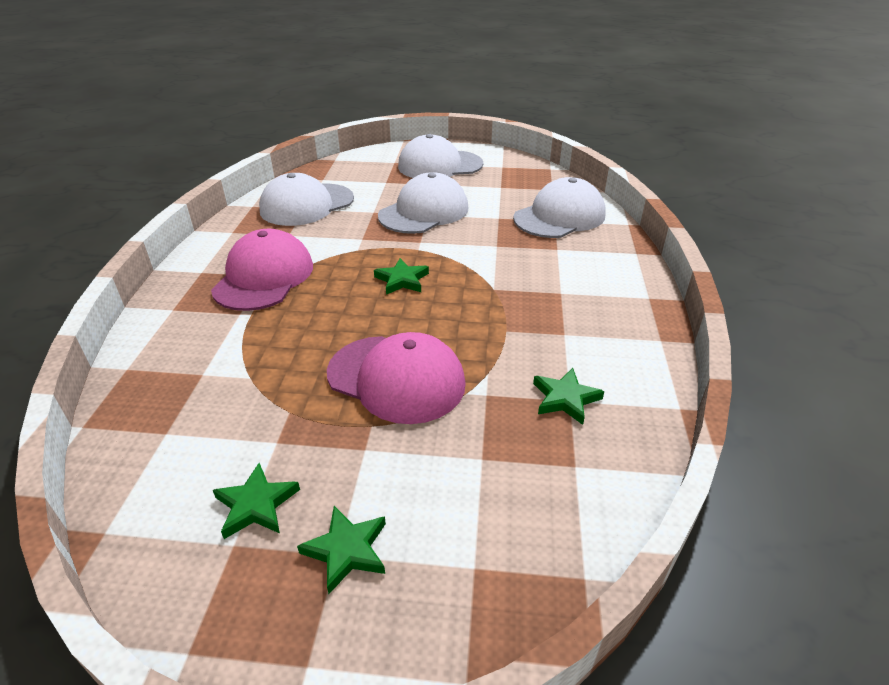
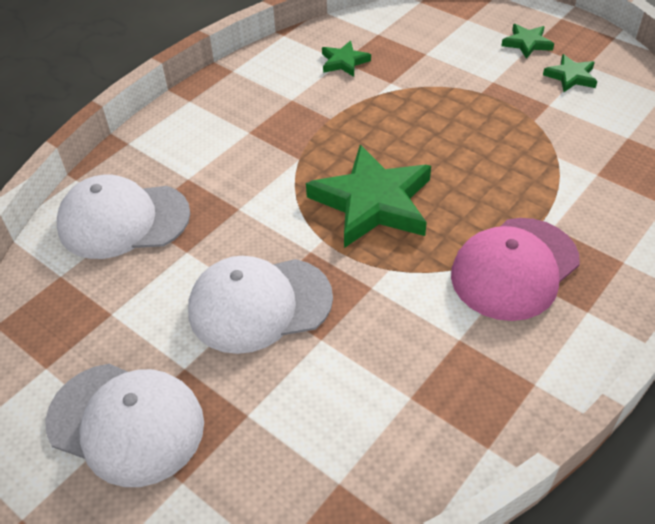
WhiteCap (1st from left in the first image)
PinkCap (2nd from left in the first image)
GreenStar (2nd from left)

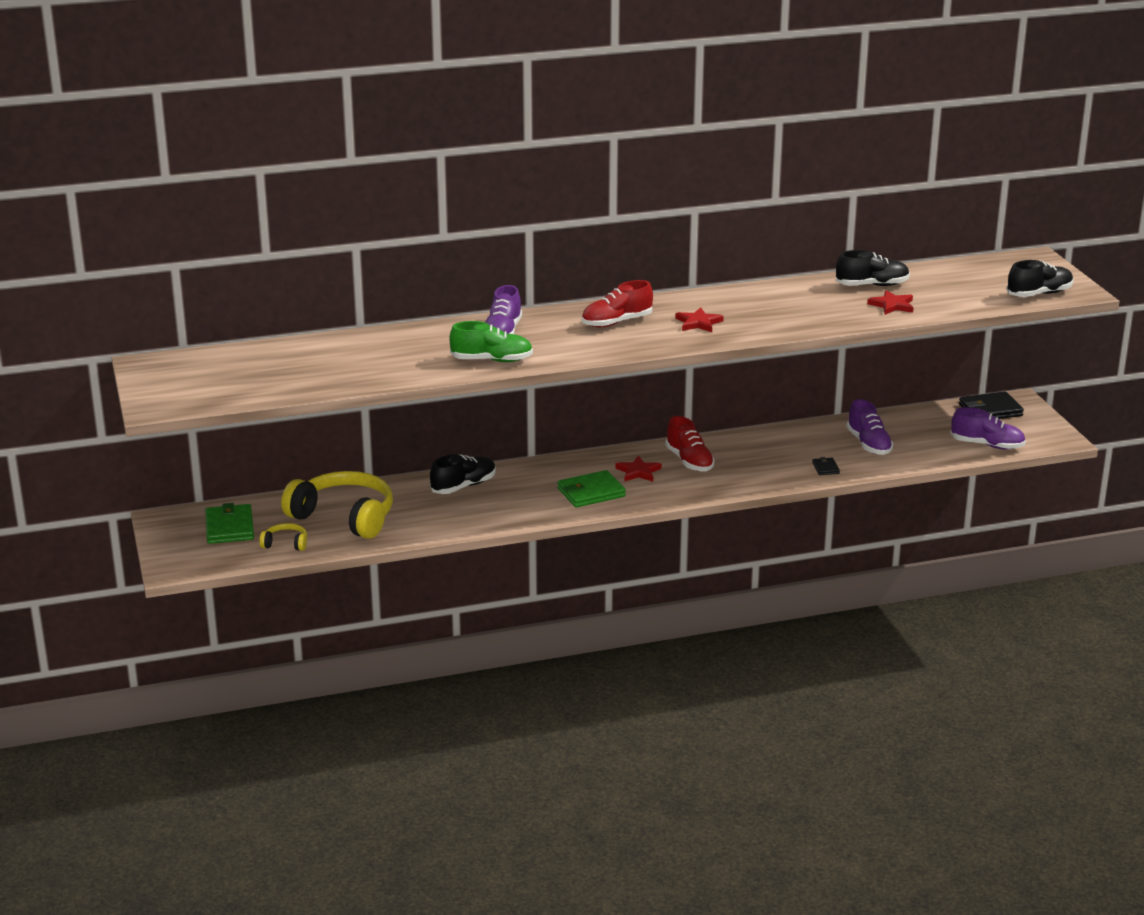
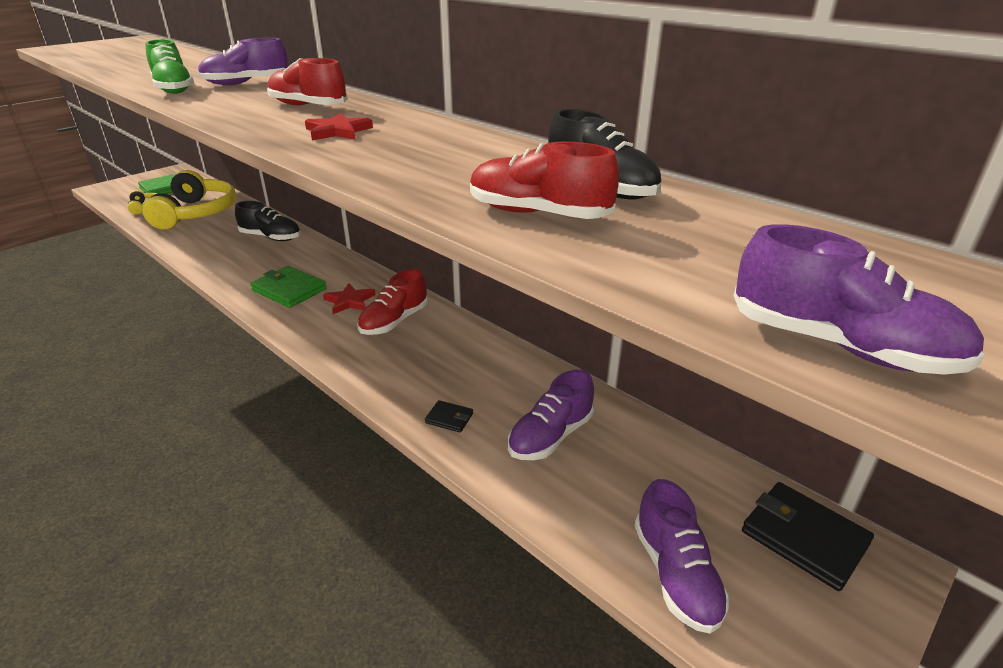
BlackWallet (1st from left)
RedShoe (3rd from left)
PurpleShoe (4th from left)

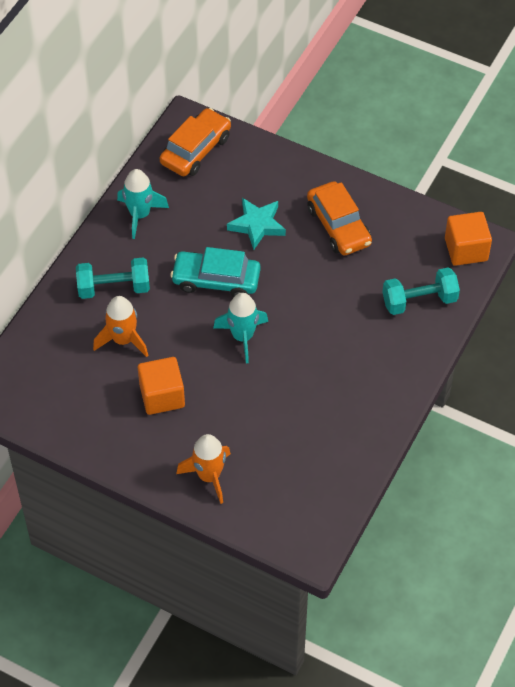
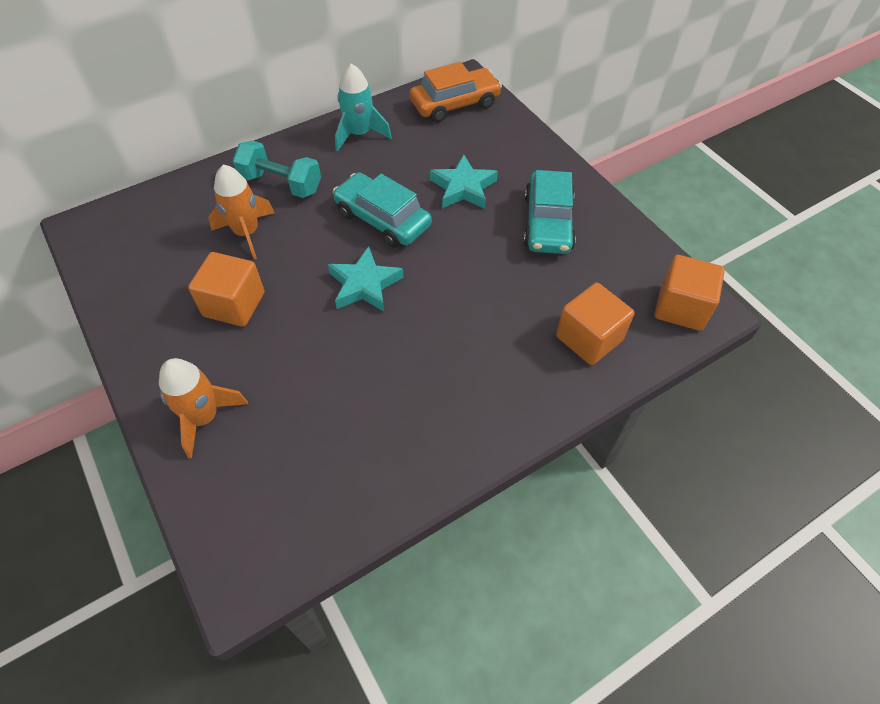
TurquoiseStar (1st from left)
TurquoiseCar (2nd from left)
OrangeCube (2nd from left)

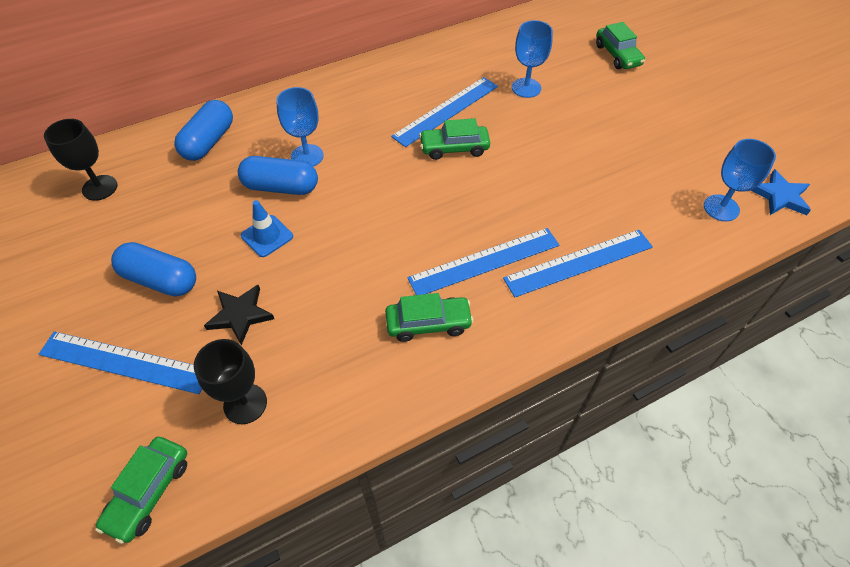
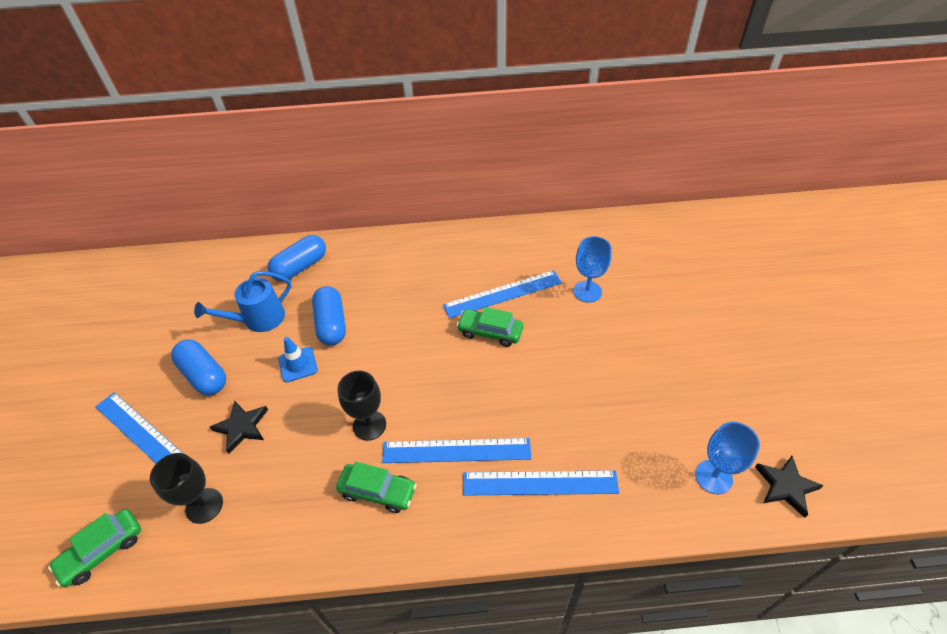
BlackGoblet (2nd from left)
BlueCapsule (3rd from left)
BlueGoblet (1st from left in the first image)
GreenCar (4th from left in the first image)
BlackStar (2nd from left)
BlueWateringCan

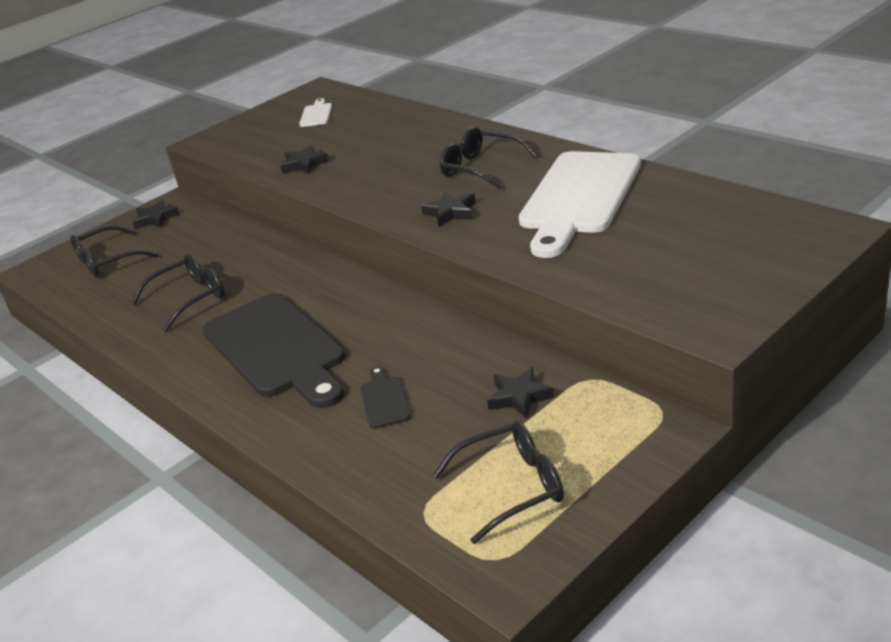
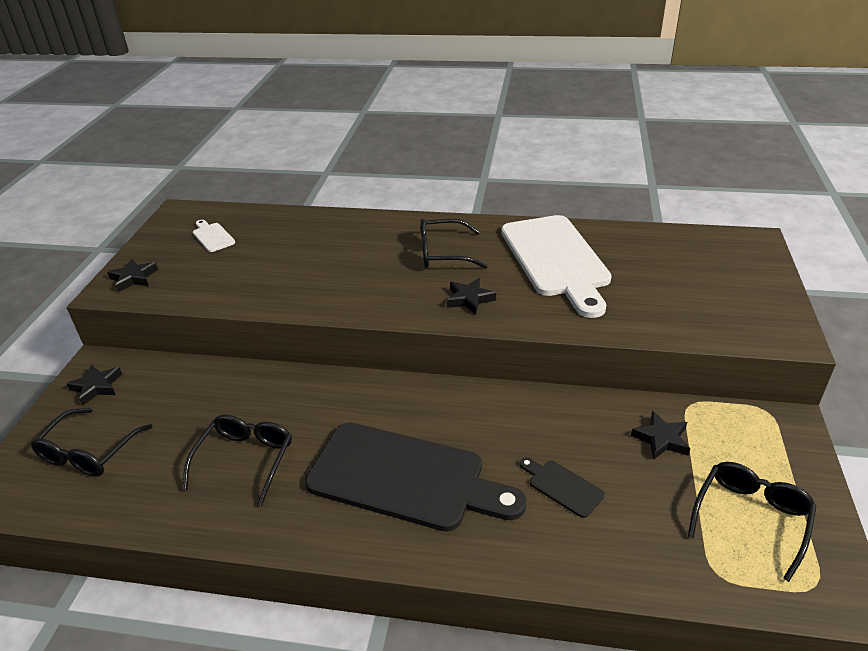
BlackStar (2nd from left)

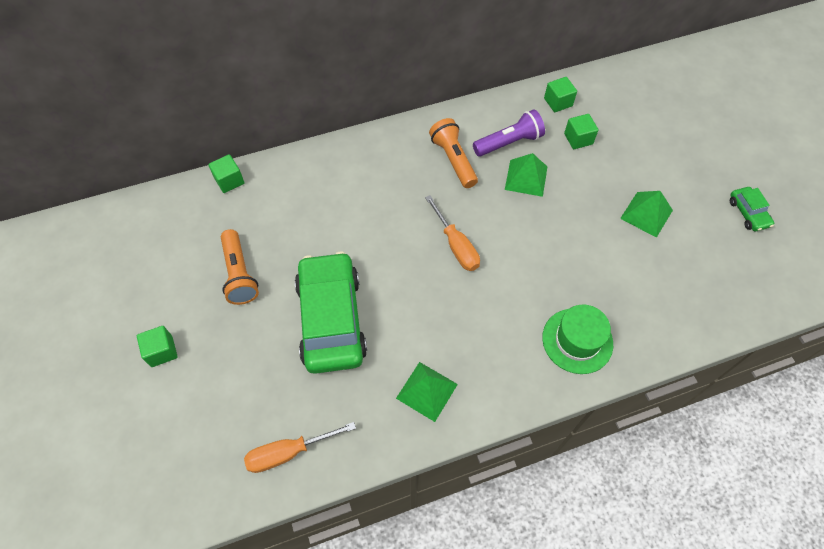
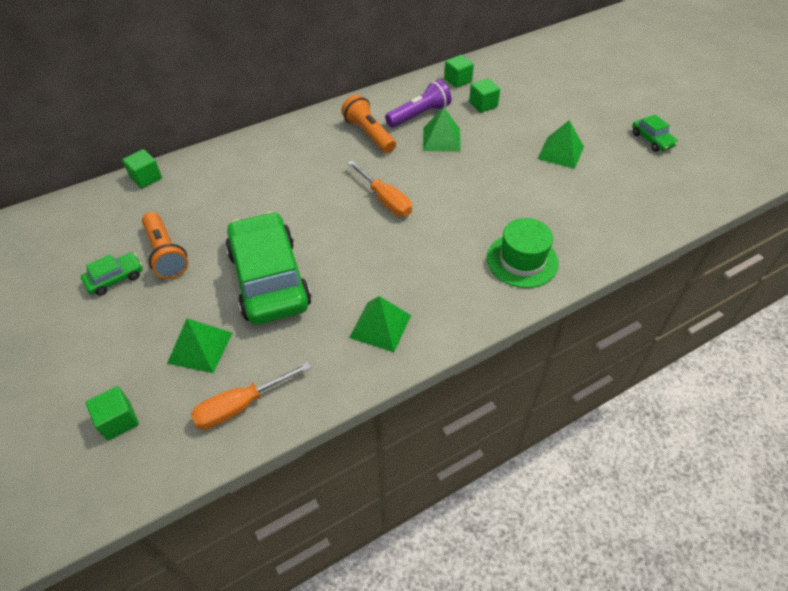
GreenCube (1st from left)
GreenCar (1st from left)
GreenPyramid (1st from left)

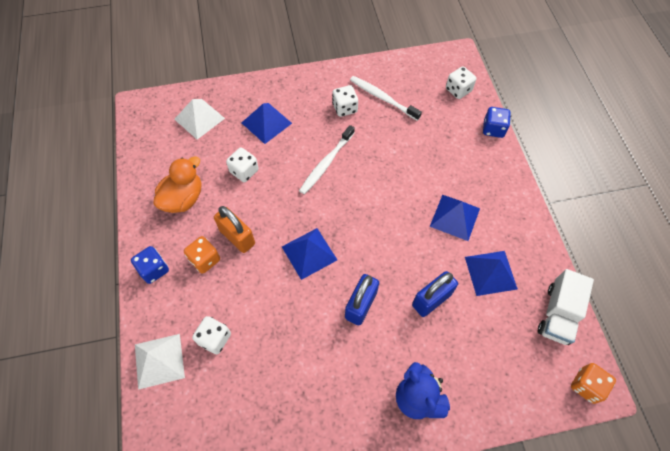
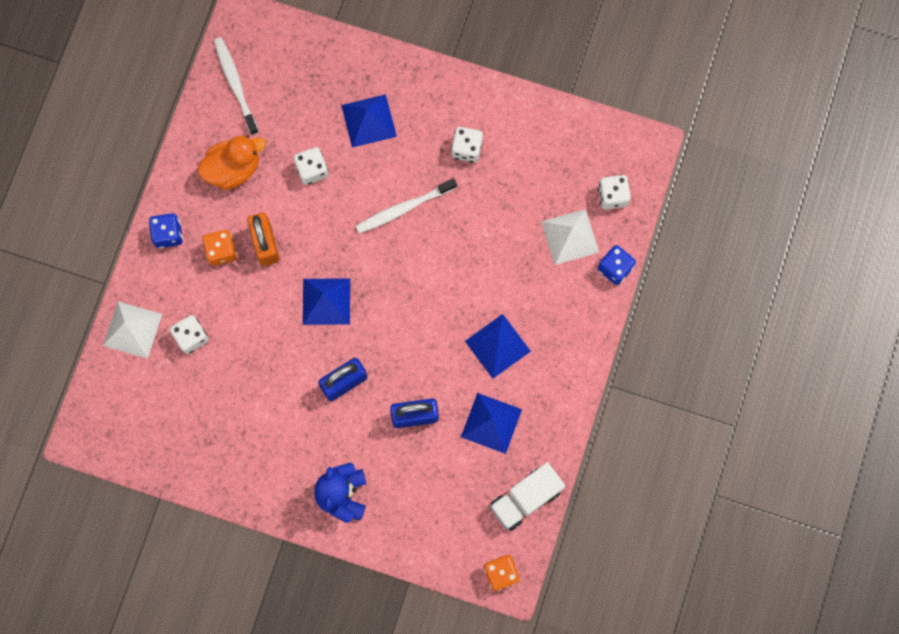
WhitePyramid (2nd from left)
WhiteToothbrush (1st from left)

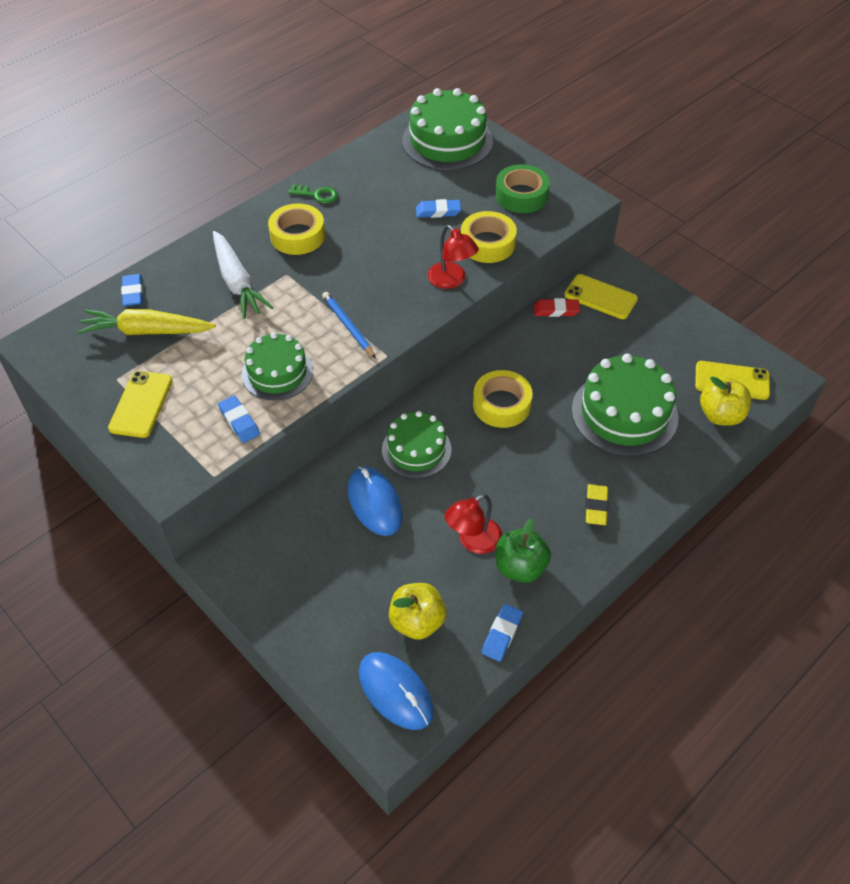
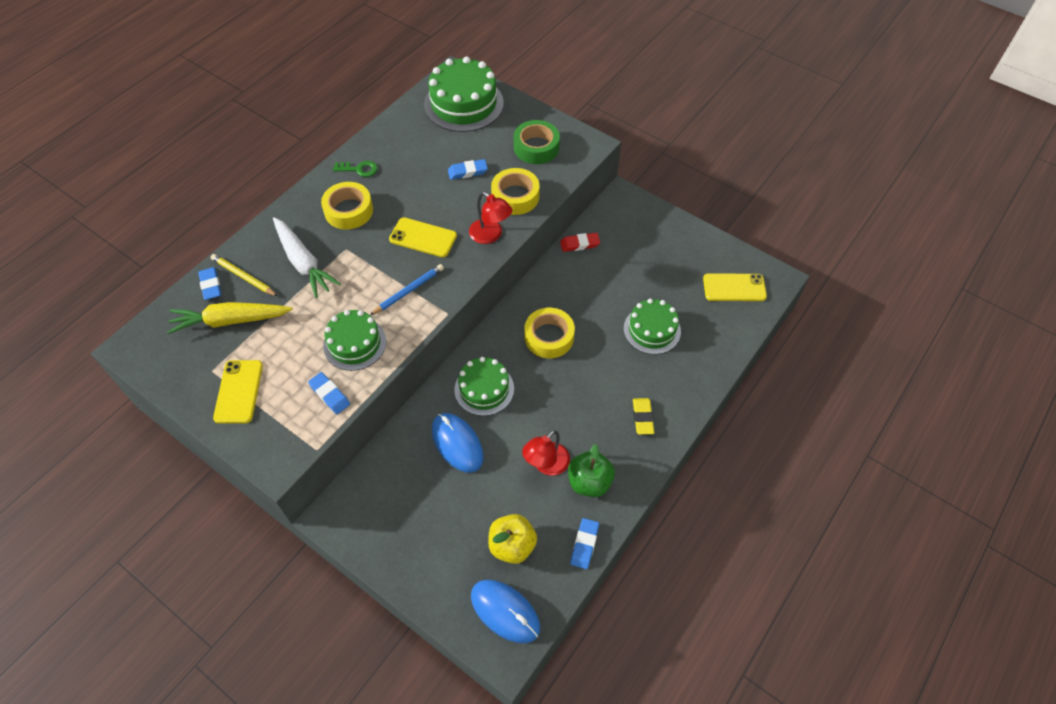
BluePencil
YellowPhone (2nd from left)
GreenCake (4th from left)
YellowApple (2nd from left in the first image)
YellowPencil

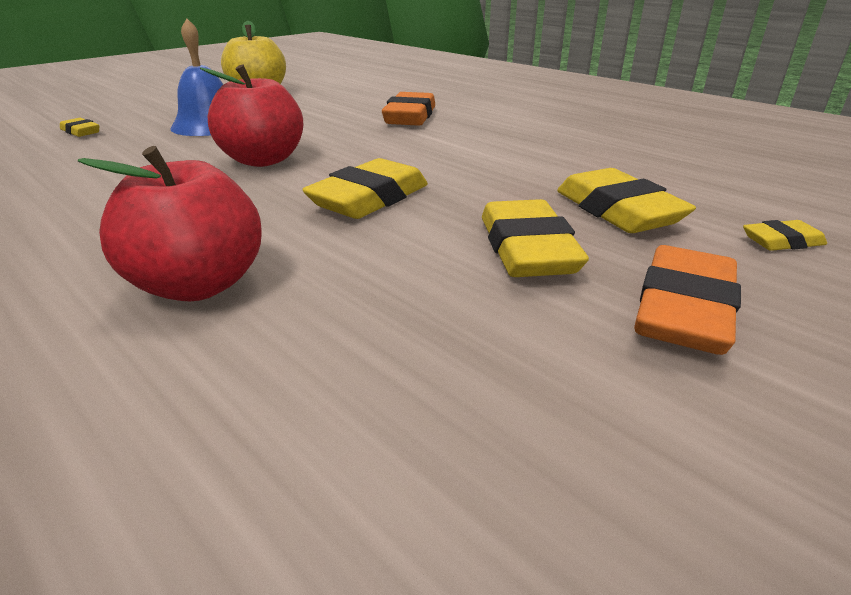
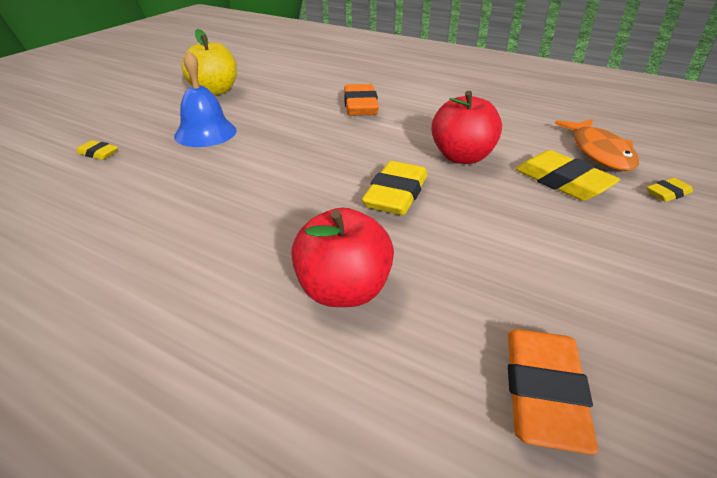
RedApple (2nd from left)
YellowEraser (3rd from left in the first image)
OrangeEraser (2nd from left)
OrangeFish

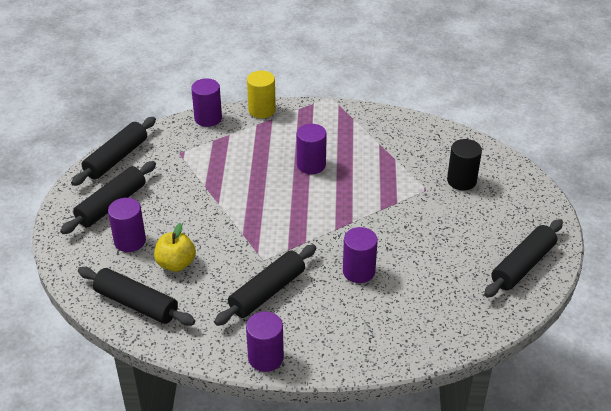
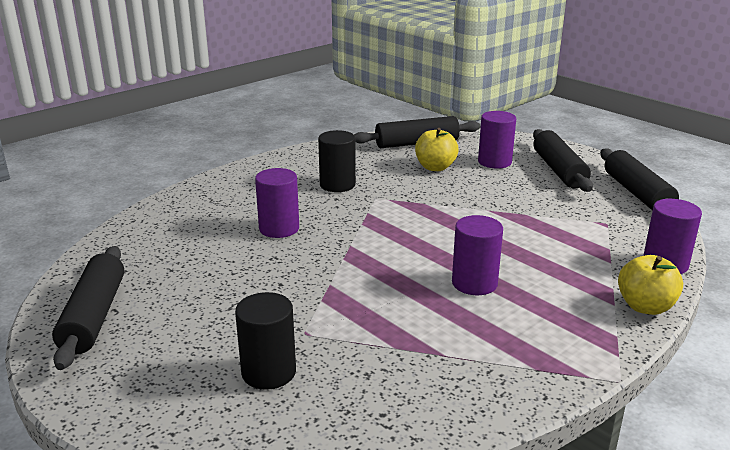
BlackCylinder (2nd from left)
PurpleCylinder (3rd from left in the first image)
YellowApple (2nd from left)

